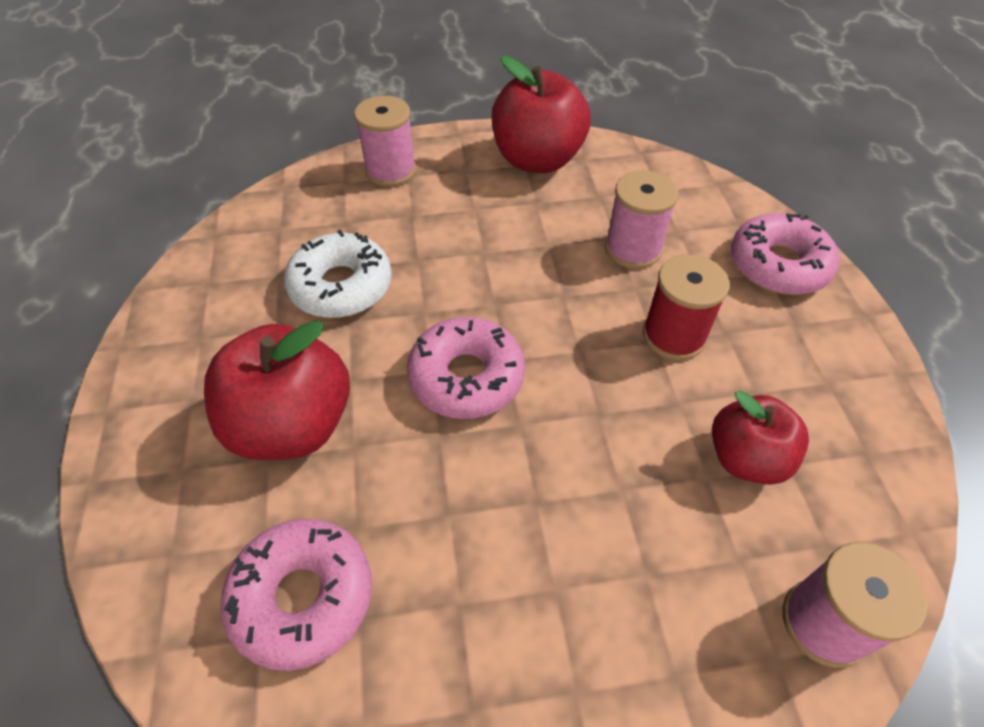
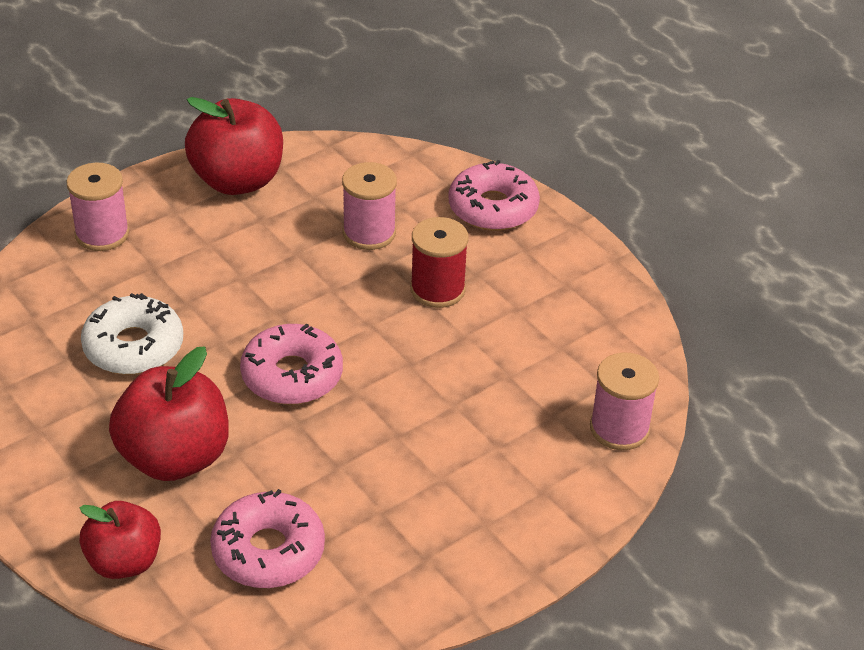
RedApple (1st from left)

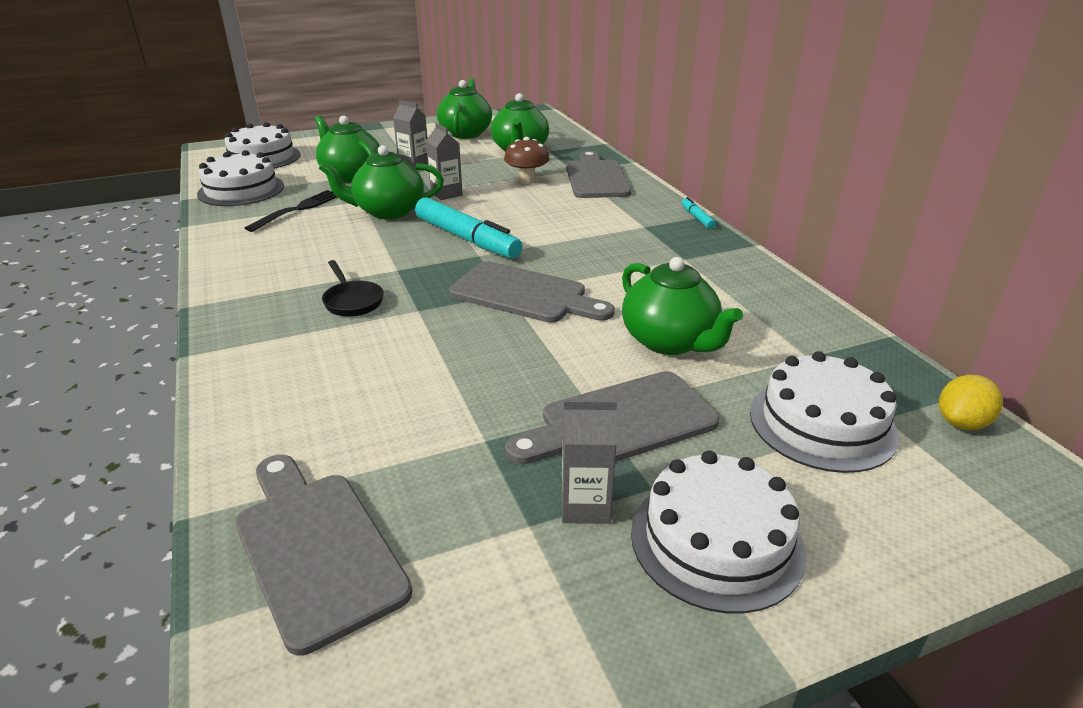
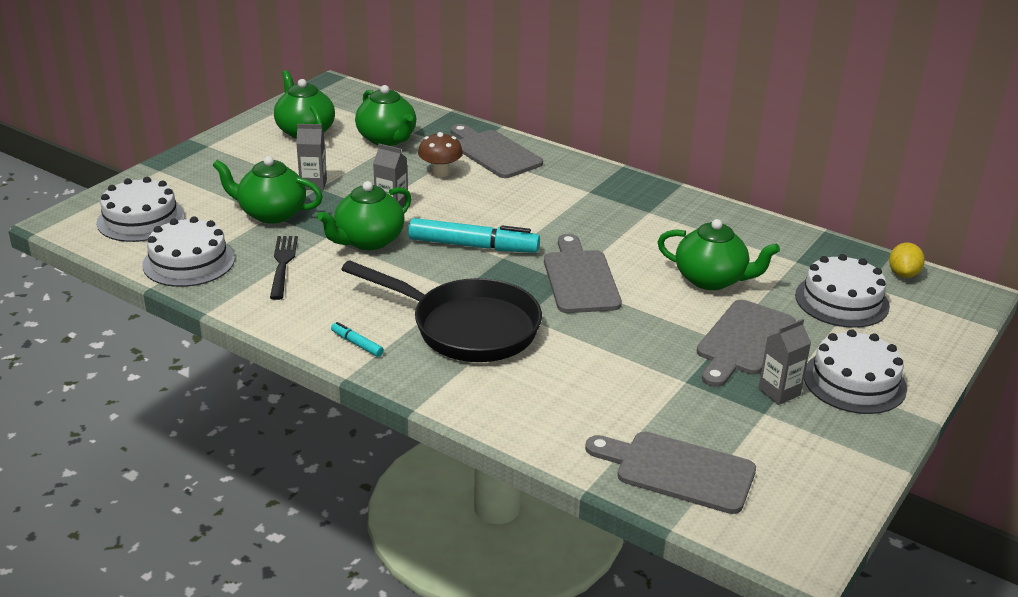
BlackPan
GreyCuttingBoard (2nd from left)
TurquoiseMarker (1st from left)

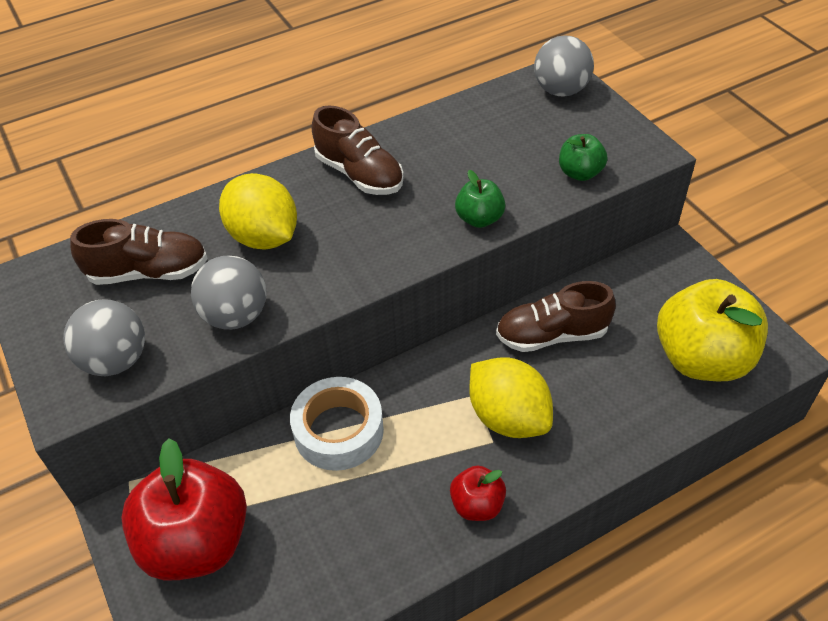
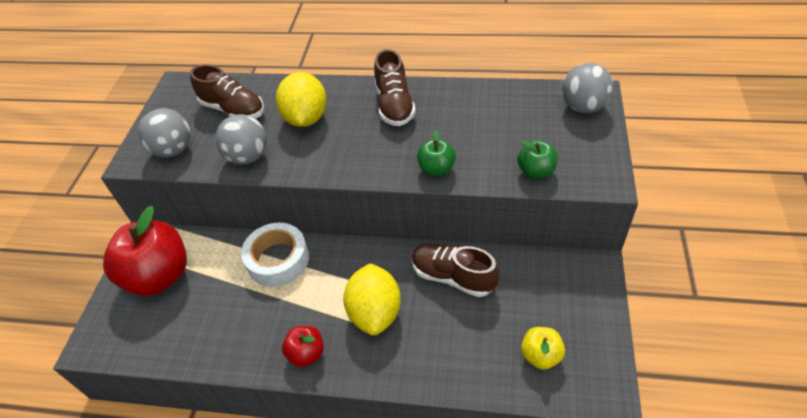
YellowApple

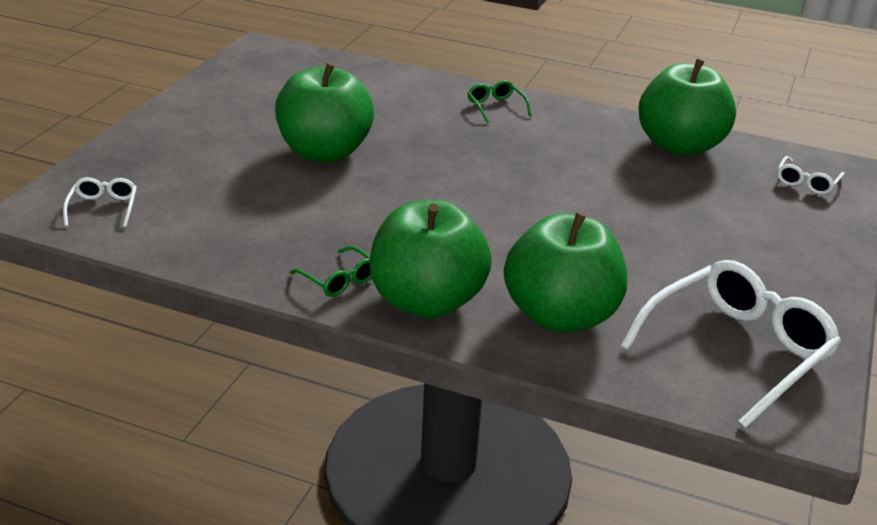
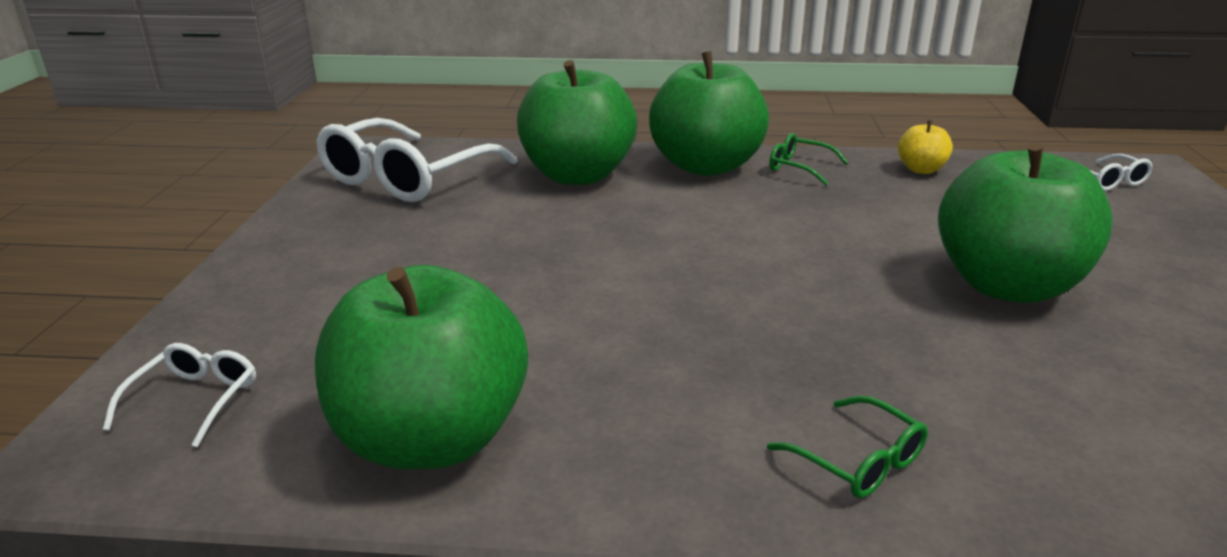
YellowApple

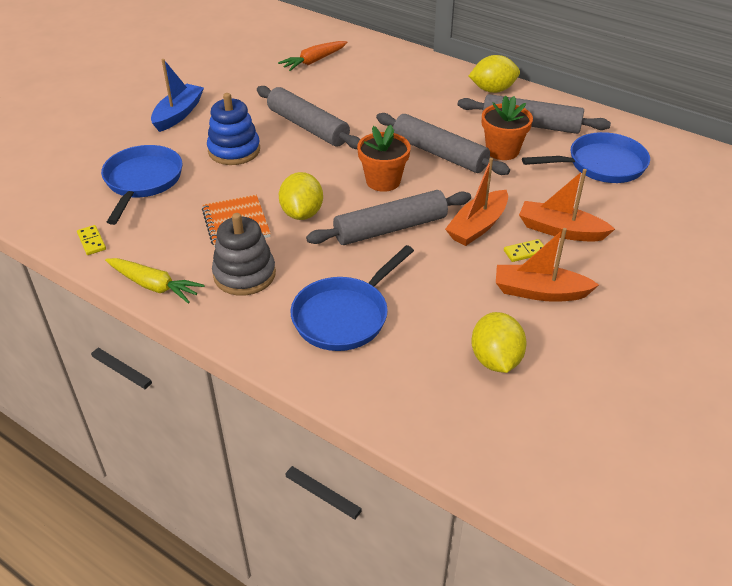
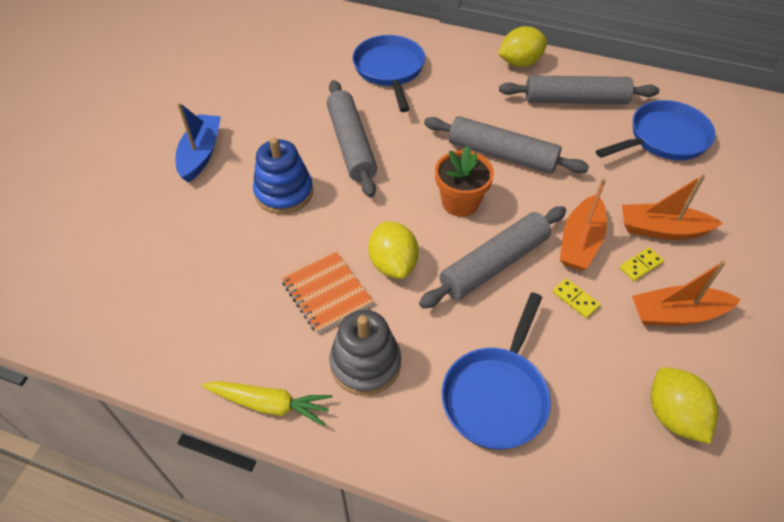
YellowDomino (1st from left)
BluePan (1st from left)
GreyRollingPin (1st from left)
OrangeCarrot
OrangeFlowerPot (2nd from left in the first image)

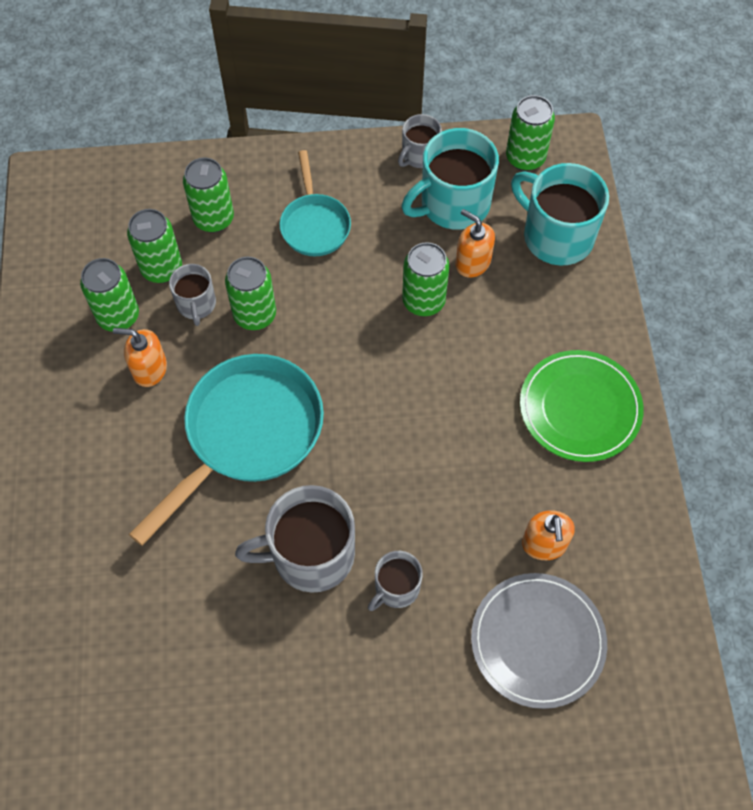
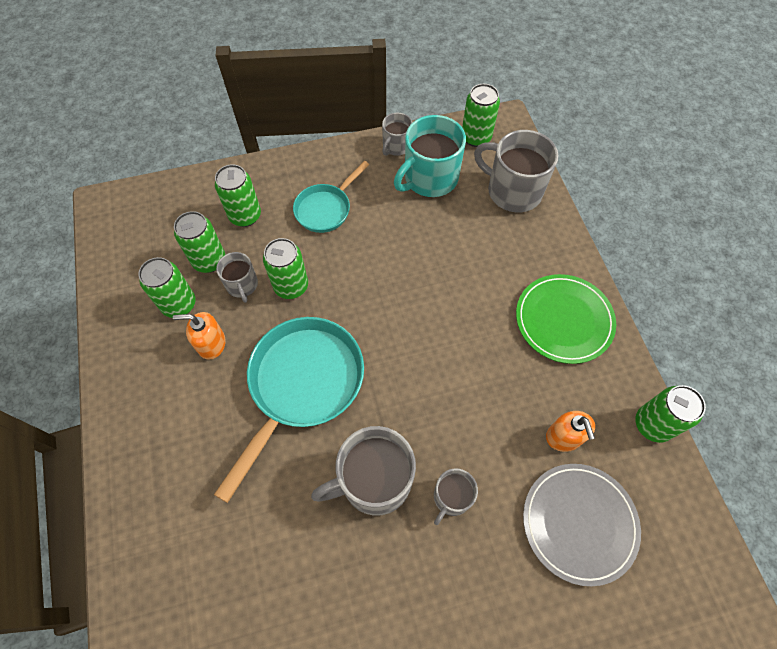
TurquoisePan (2nd from left)
GreenCan (6th from left)
OrangeSoapDispenser (2nd from left in the first image)
GreyMug (5th from left)

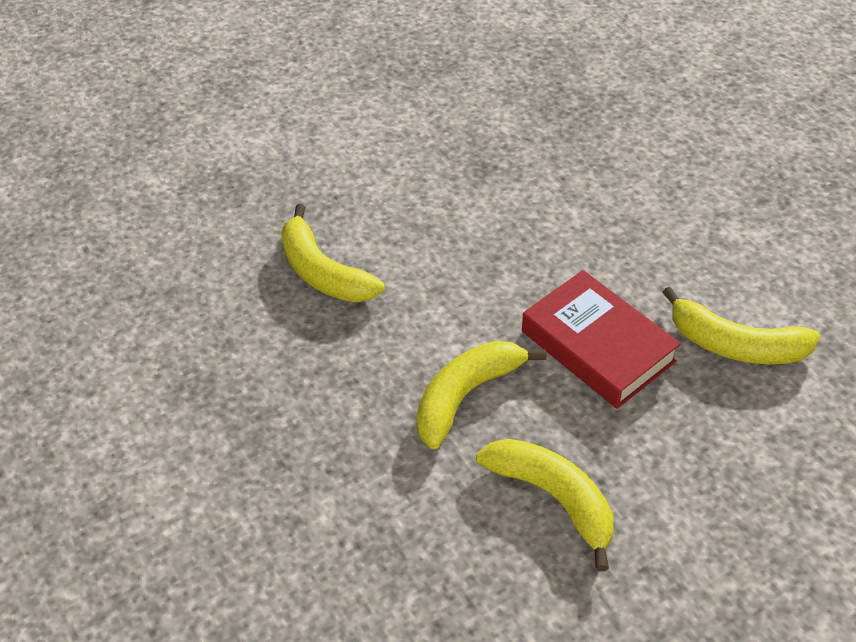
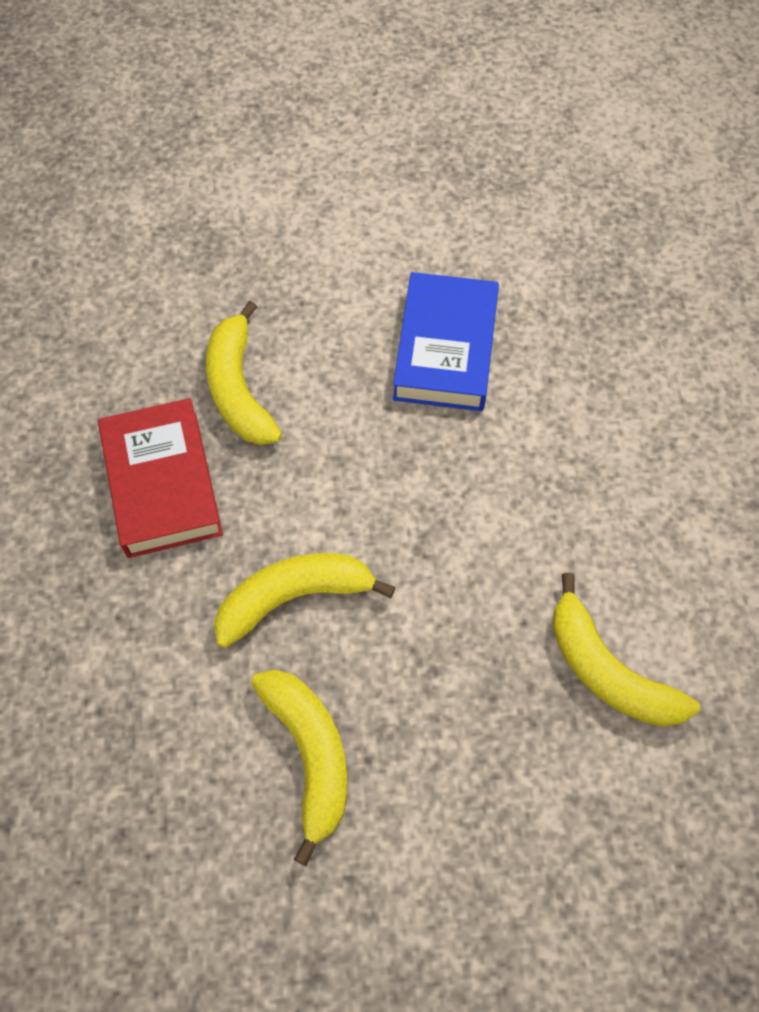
RedBook
BlueBook

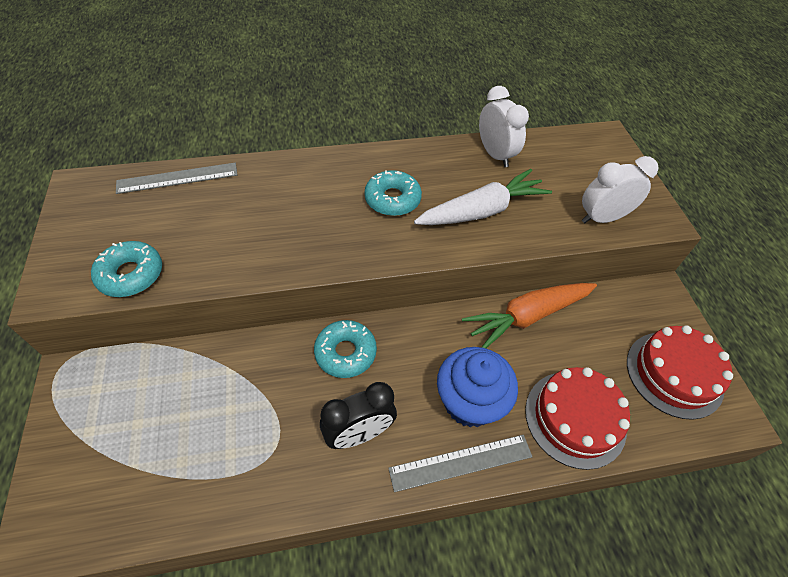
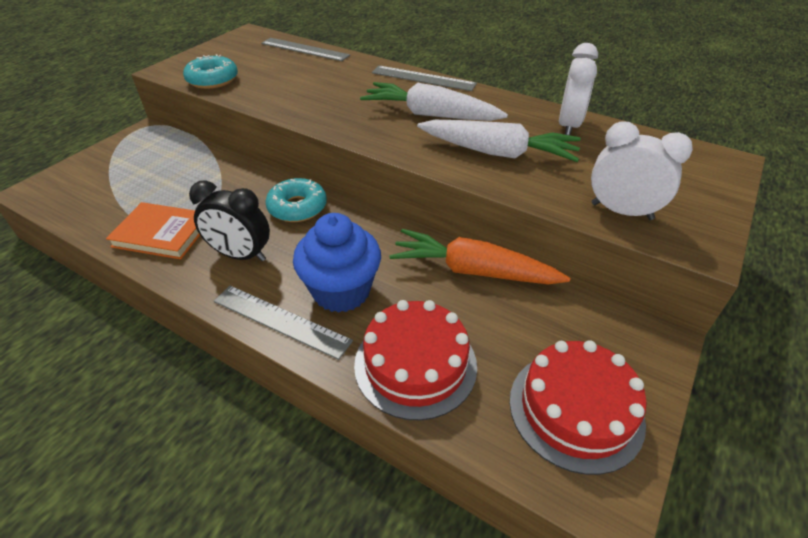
WhiteCarrot (1st from left)
OrangeBook
GreyRuler (3rd from left)

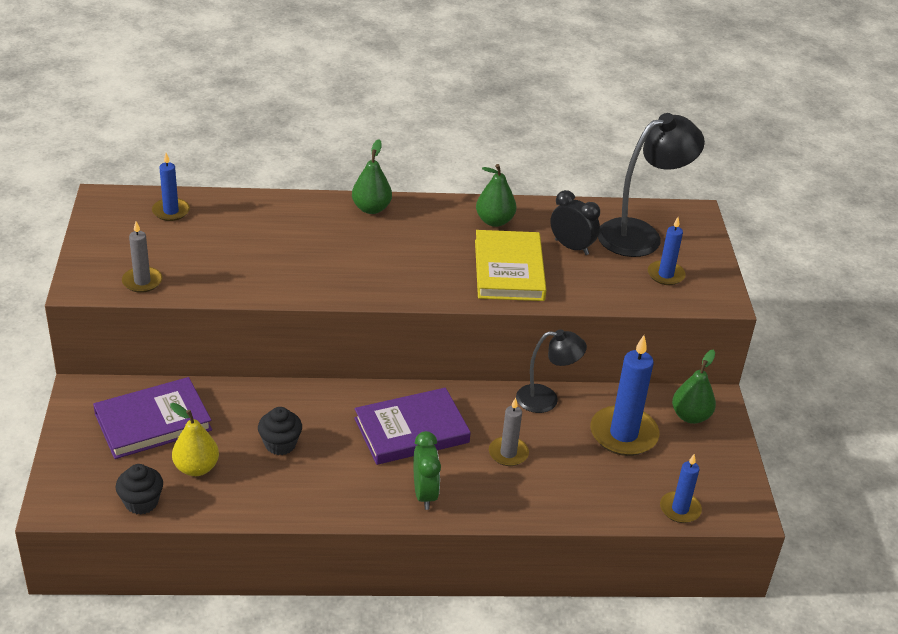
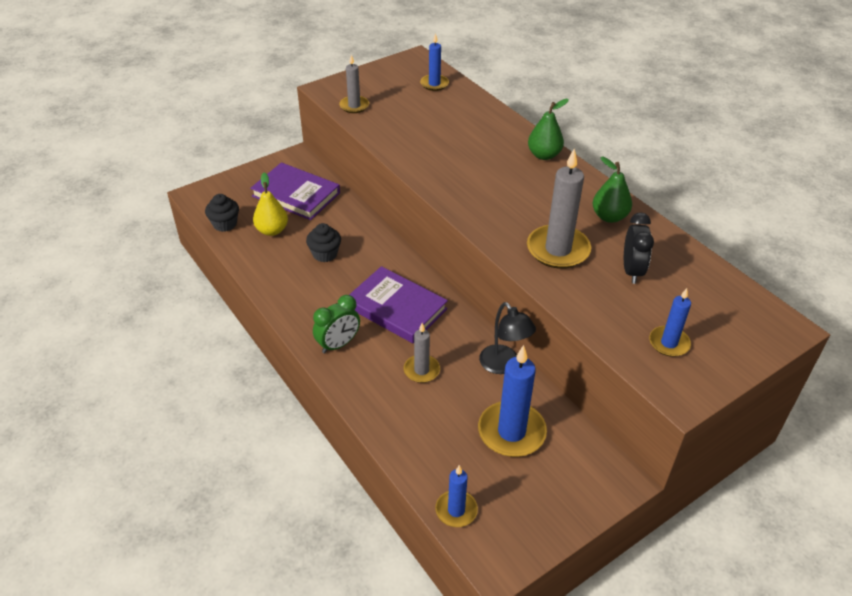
GreyCandle (3rd from left)
BlackLamp (2nd from left in the first image)
GreenPear (3rd from left in the first image)

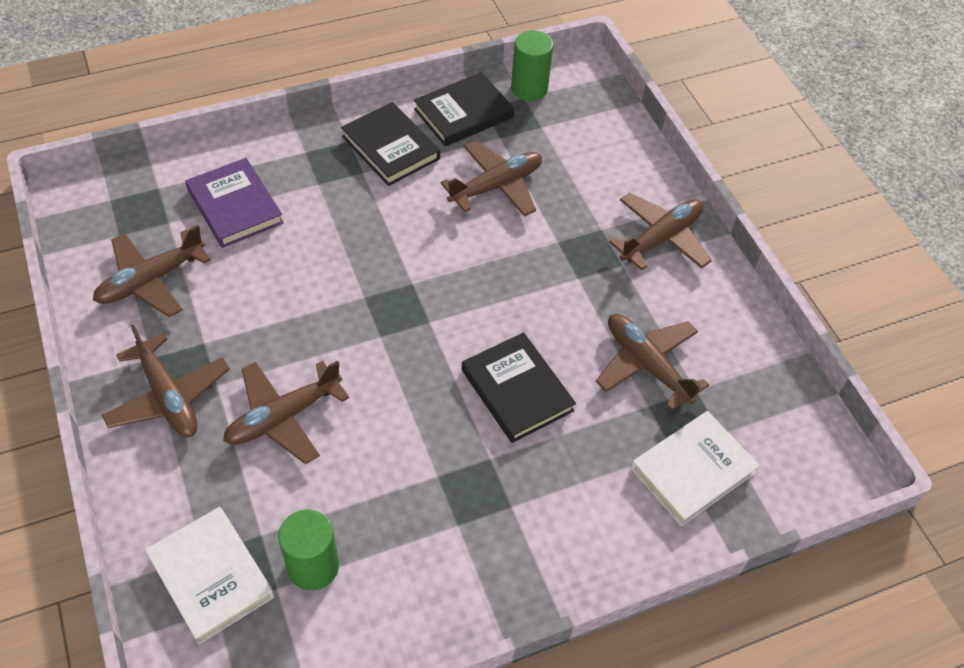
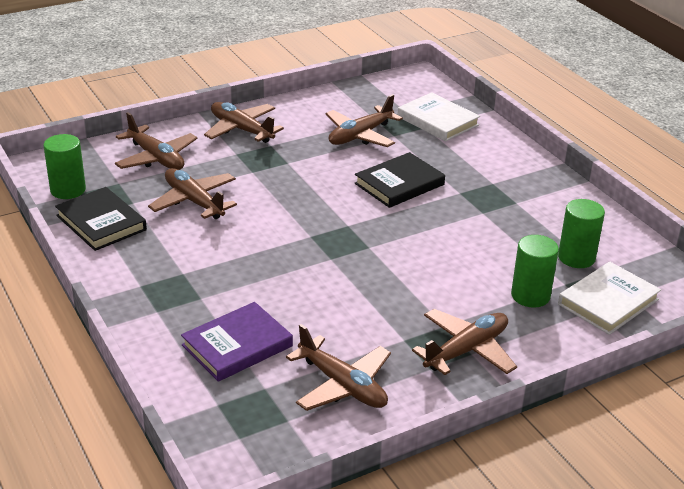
BrownPlane (1st from left)
BlackBook (1st from left in the first image)
GreenCylinder (2nd from left)

